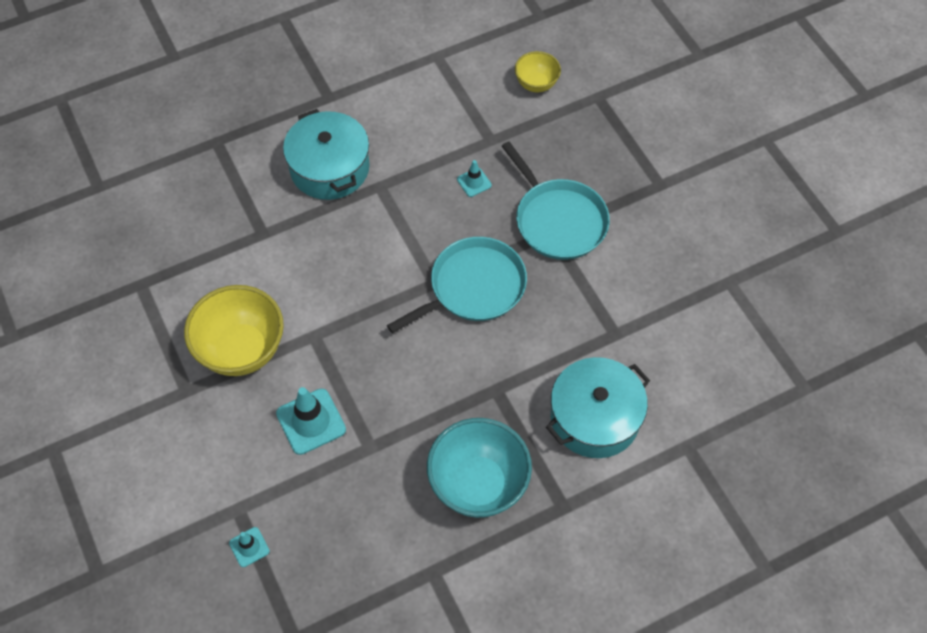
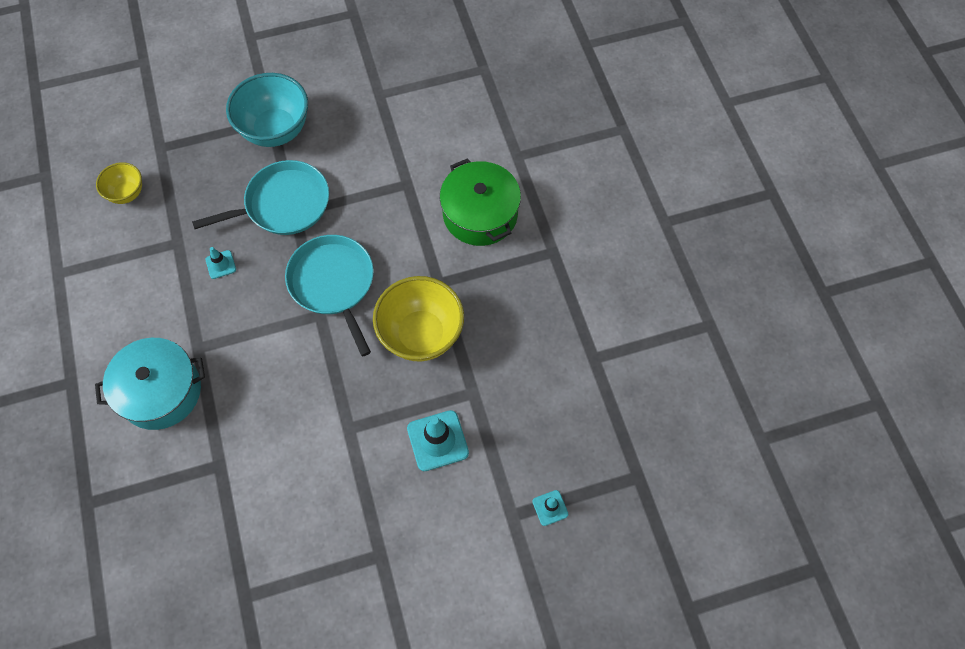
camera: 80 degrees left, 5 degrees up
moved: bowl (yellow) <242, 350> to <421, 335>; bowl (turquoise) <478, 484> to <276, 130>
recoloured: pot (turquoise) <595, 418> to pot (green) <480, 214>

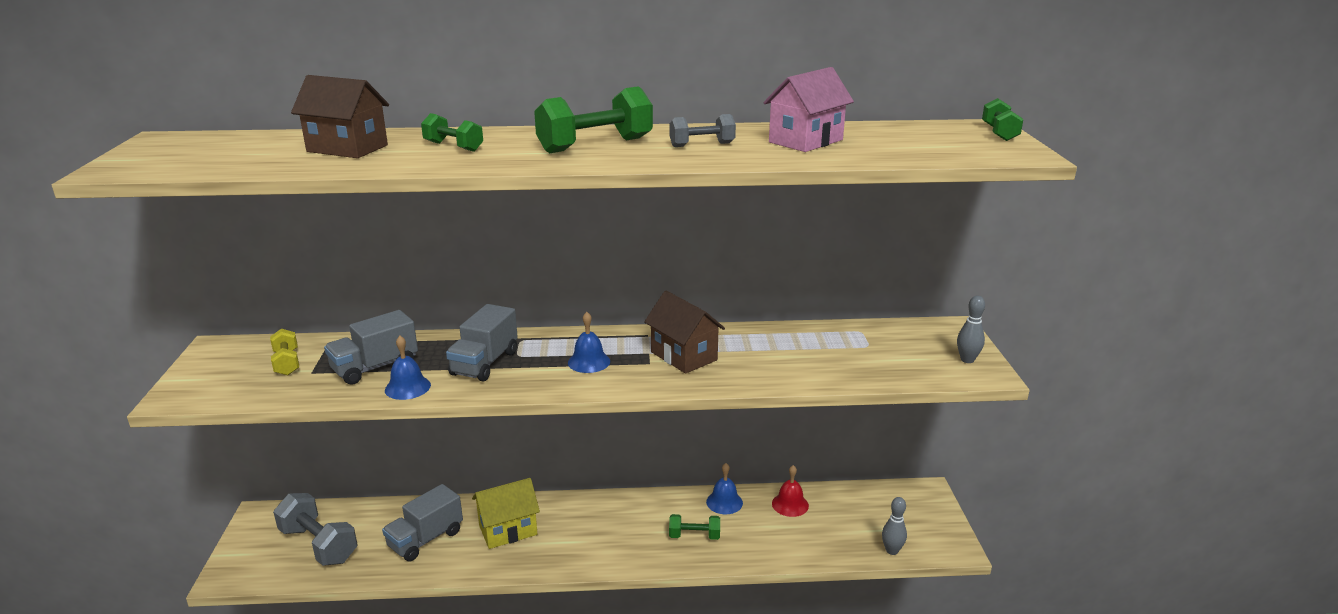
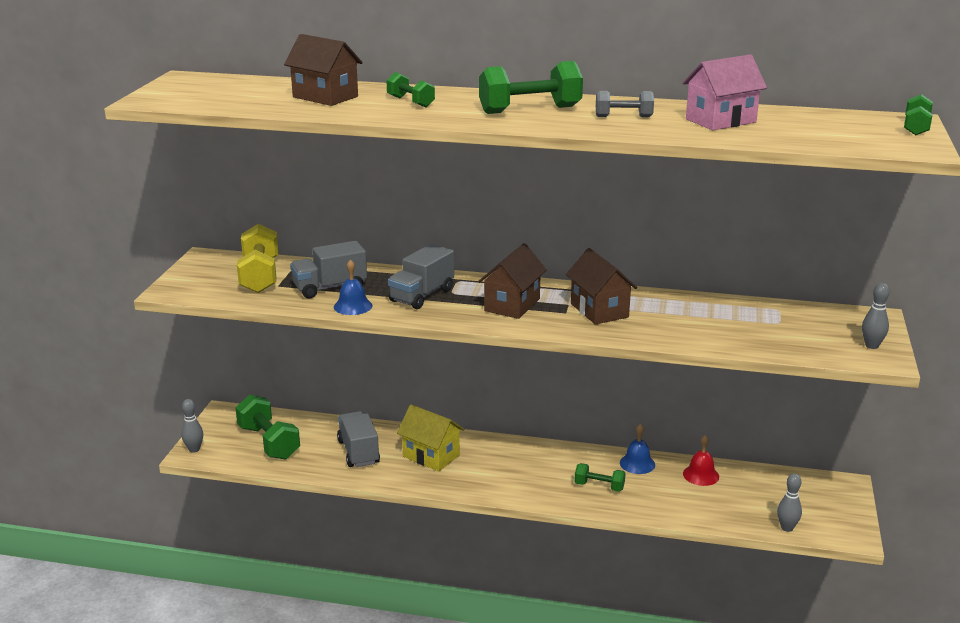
camera: 15 degrees right, 0 degrees up
added: bowling pin (grey) <194, 449>
replaced: bell (blue) <589, 362> to house (brown) <512, 305>
recoloured: dumbbell (grey) <319, 545> to dumbbell (green) <269, 442>
turned: truck (grey) <425, 539> = <358, 452> 105 degrees clockwise; house (yellow) <508, 530> = <431, 456> 45 degrees clockwise
resized: dumbbell (yellow) <287, 363> = <260, 276> x1.77

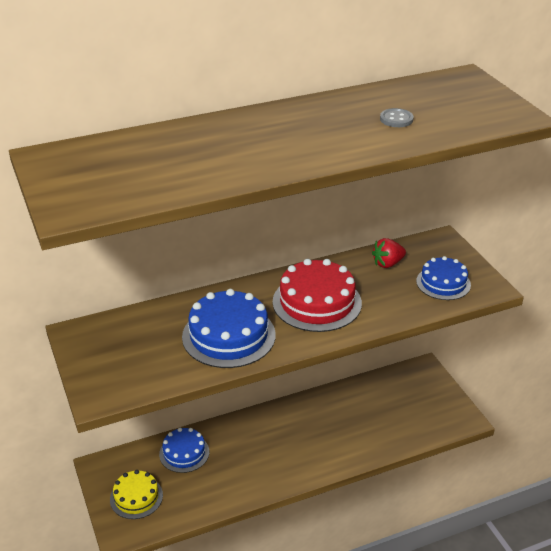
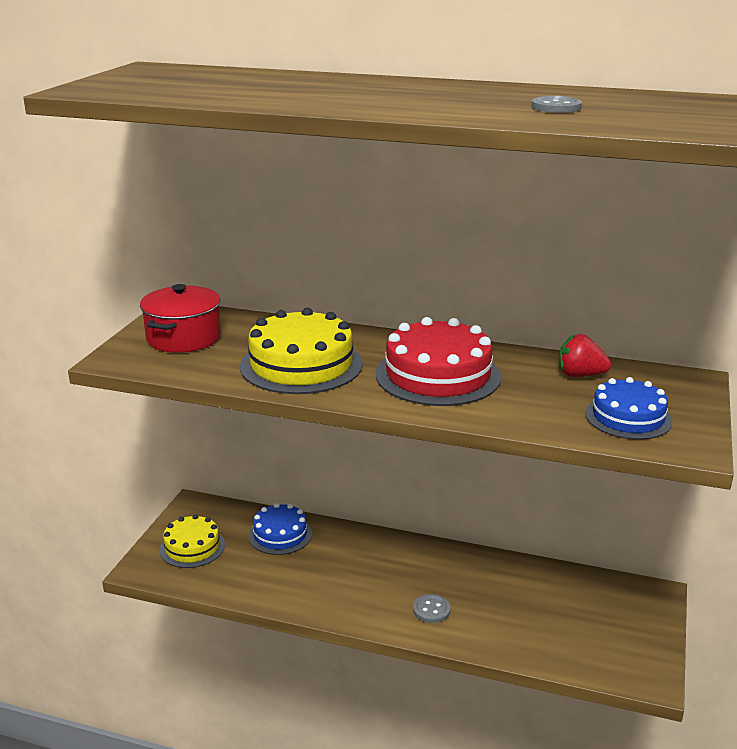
camera: 40 degrees right, 10 degrees down
added: pot (red) <184, 338>; button (grey) <431, 610>
recoloured: cake (blue) <229, 336> to cake (yellow) <301, 365>

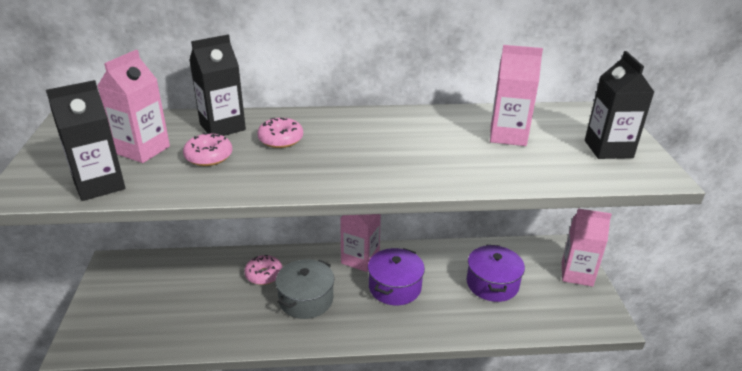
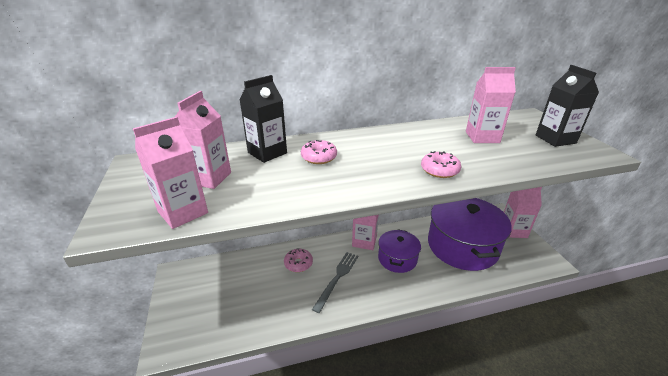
camera: 10 degrees left, 0 degrees up
moved: donut (pink) <209, 157> to <439, 170>
replaced: pot (grey) <306, 299> to fork (grey) <337, 278>
recoloured: carton (black) <99, 185> to carton (pink) <183, 212>
resized: pot (purple) <492, 284> = <462, 246> x1.85

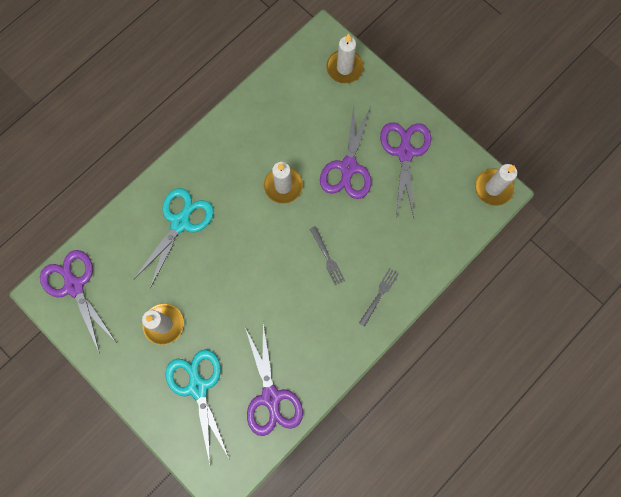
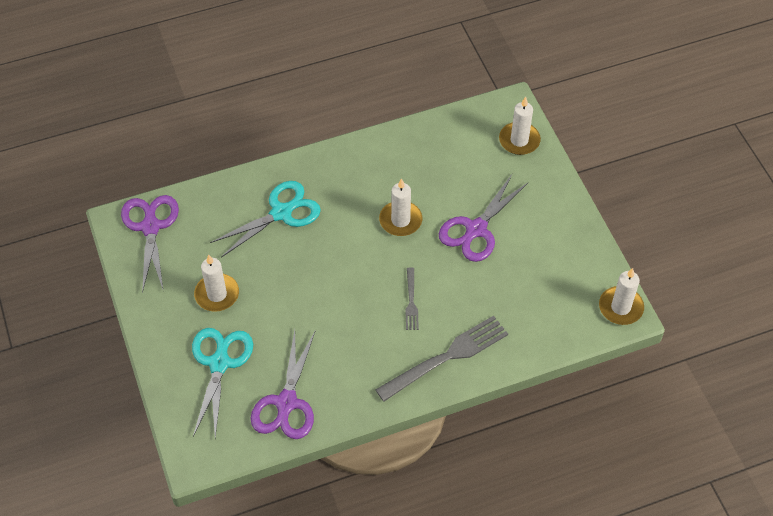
camera: 25 degrees right, 20 degrees down
removed: scissors (purple) <405, 153>
resized: fork (grey) <379, 294> = <447, 356> x2.01

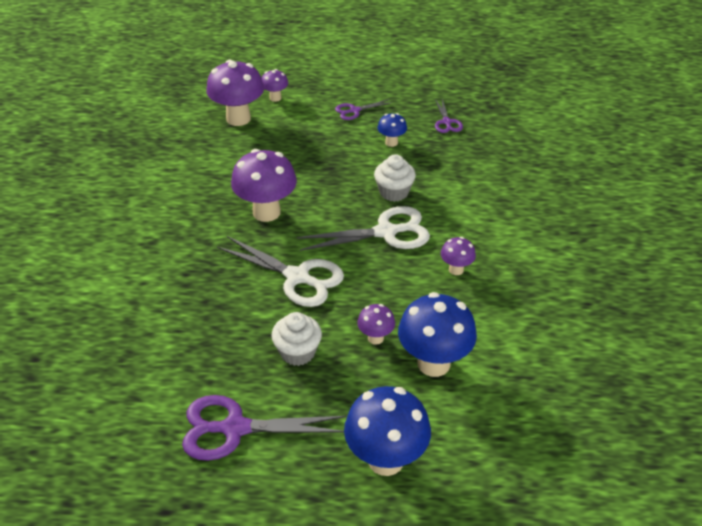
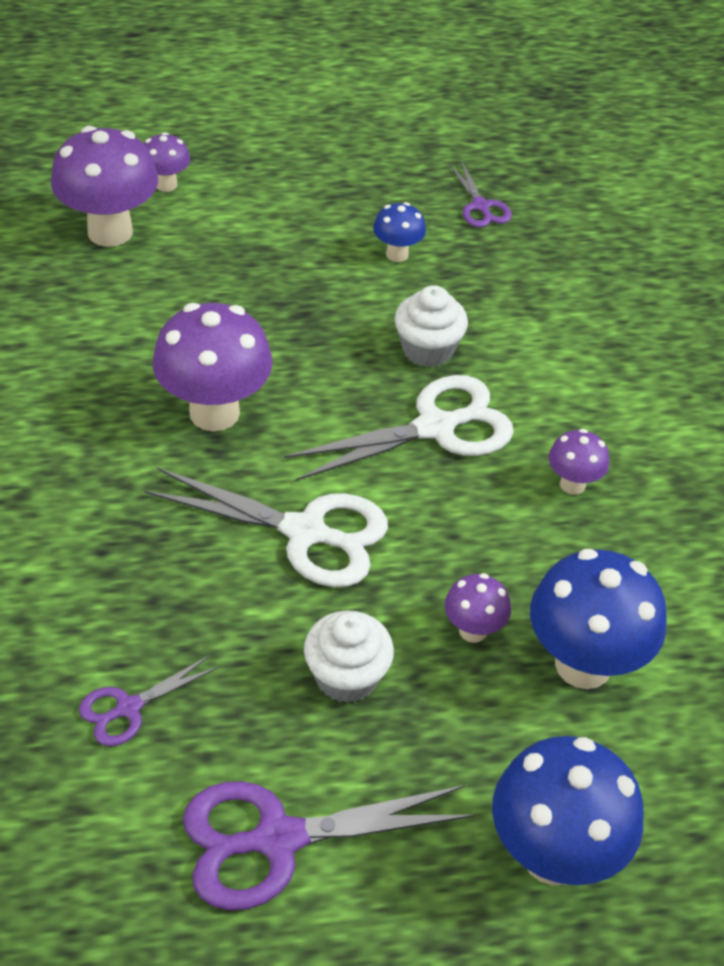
camera: 15 degrees left, 5 degrees up
moved: scissors (purple) <354, 111> to <128, 708>

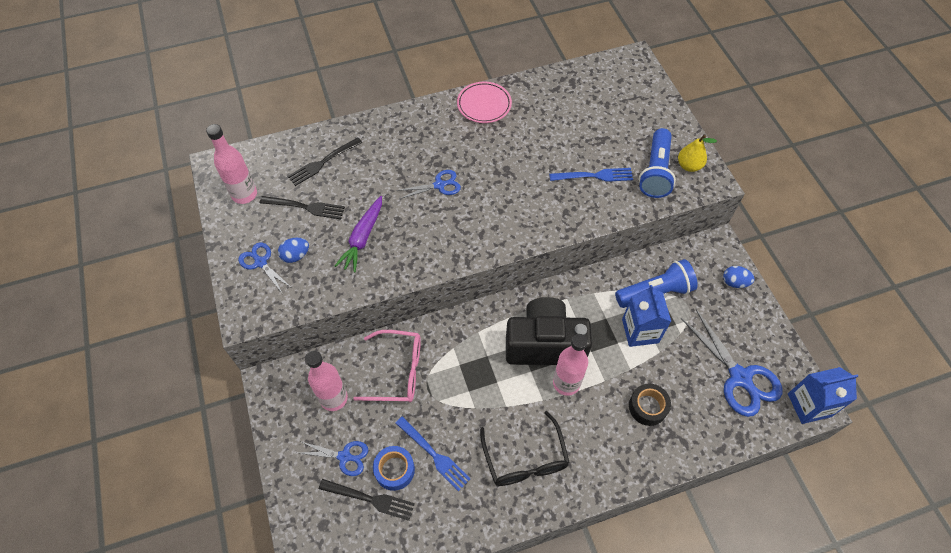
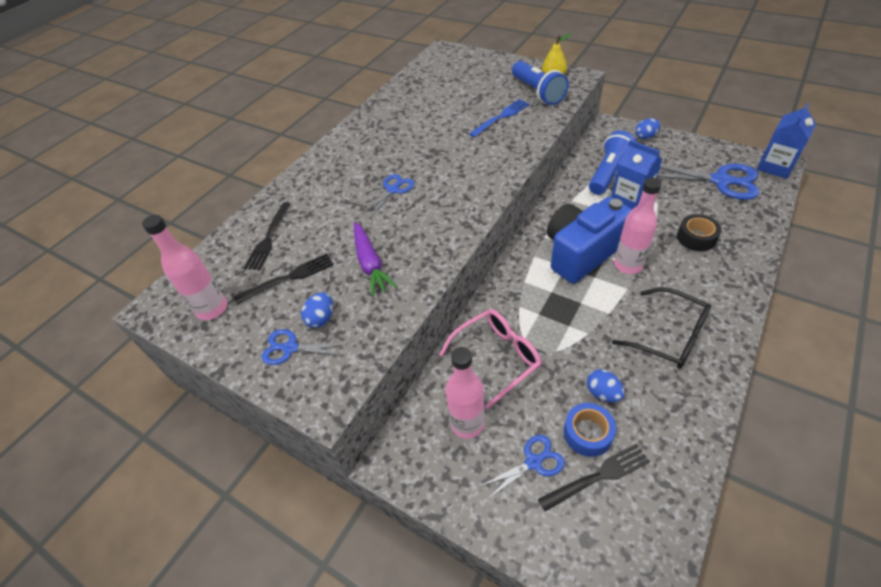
camera: 35 degrees left, 10 degrees down
removed: plate (pink) <484, 105>
replaced: fork (blue) <434, 455> to egg (blue) <602, 393>
recoloured: camera (black) <545, 344> to camera (blue) <581, 253>

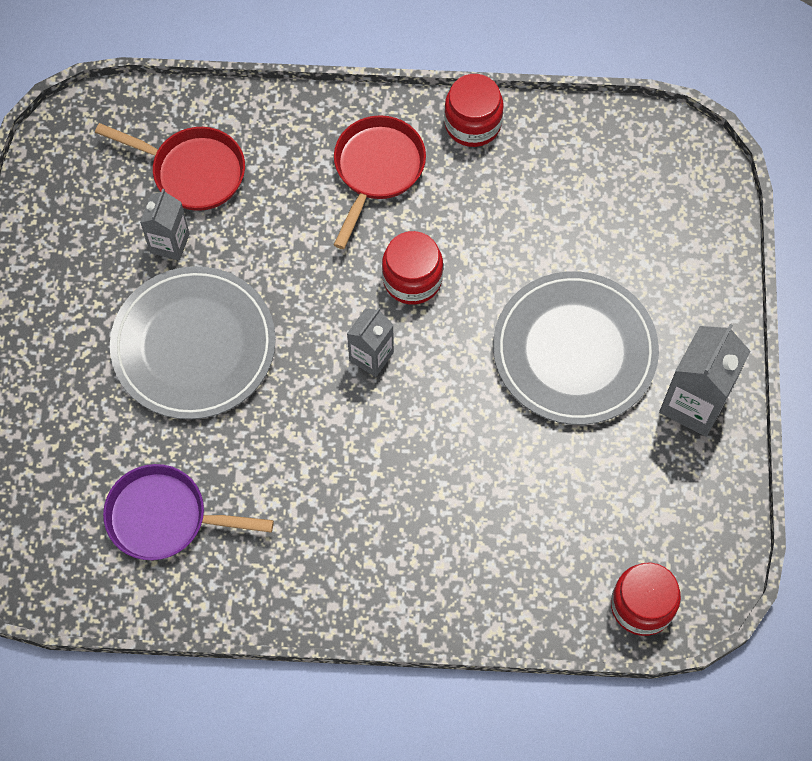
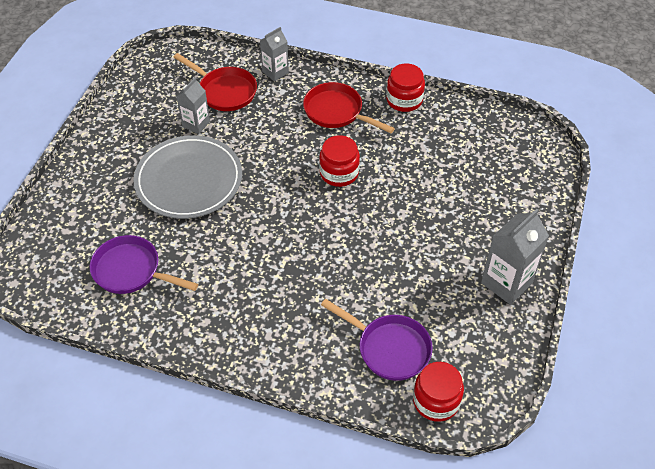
camera: 15 degrees right, 15 degrees down
removed: plate (grey) <574, 351>
added: pan (purple) <389, 348>
moved: carton (grey) <371, 356> to <275, 72>
turned: pan (red) <377, 170> = <336, 112> 90 degrees counterclockwise

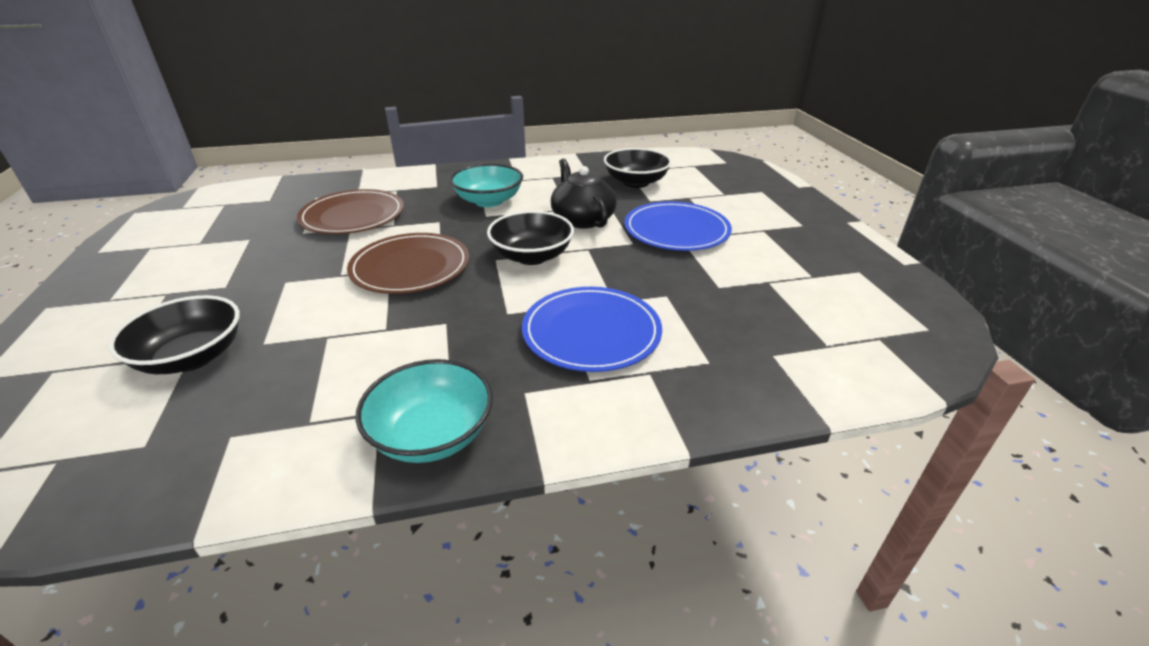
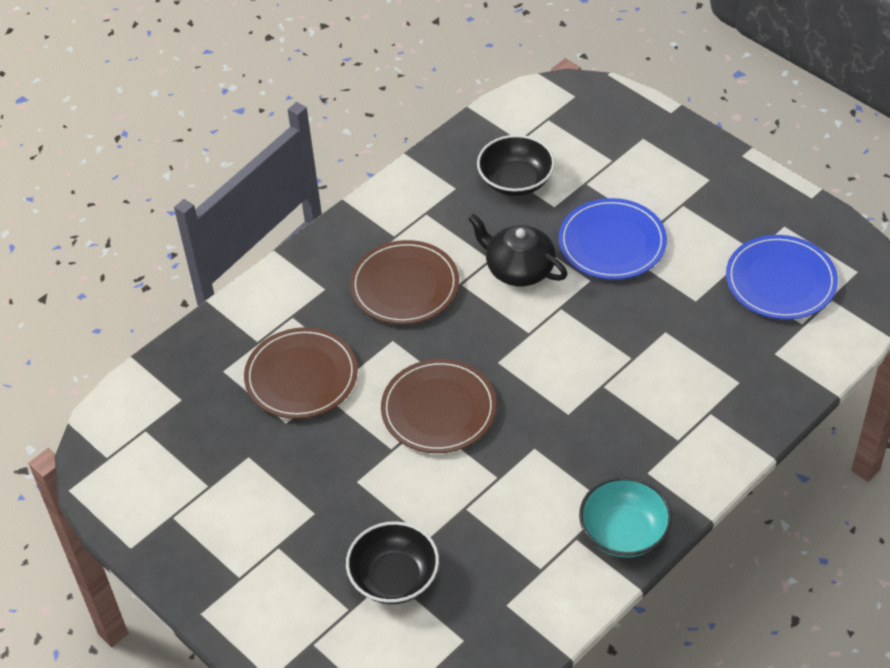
camera: 30 degrees left, 15 degrees up
removed: bowl (black) <531, 256>
moved: plate (blue) <591, 332> to <780, 281>
replaced: bowl (turquoise) <488, 201> to plate (brown) <404, 286>

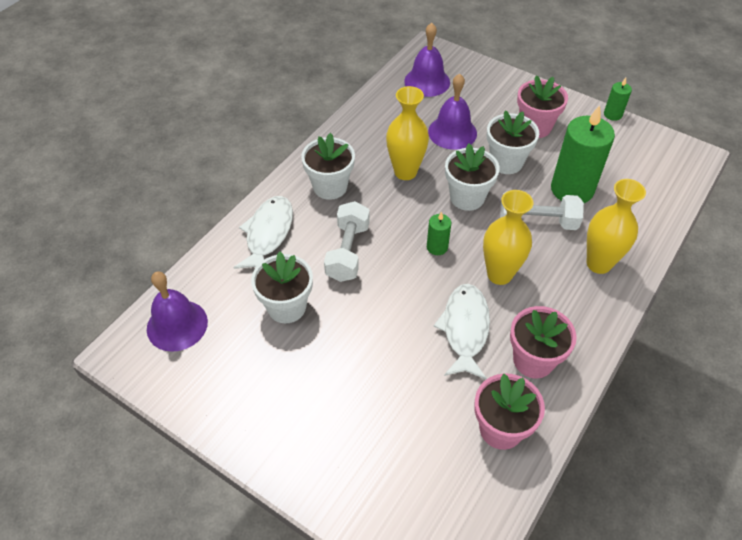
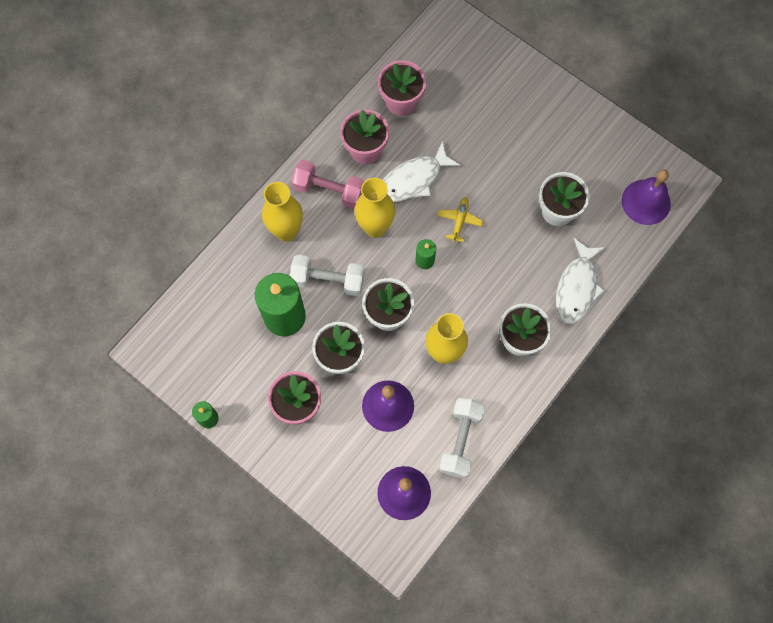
camera: 175 degrees left, 20 degrees up
added: dumbbell (pink) <329, 191>; plane (yellow) <459, 221>
moved: dumbbell (white) <347, 252> to <460, 440>
turned: fish (white) <465, 329> = <413, 179> 45 degrees clockwise

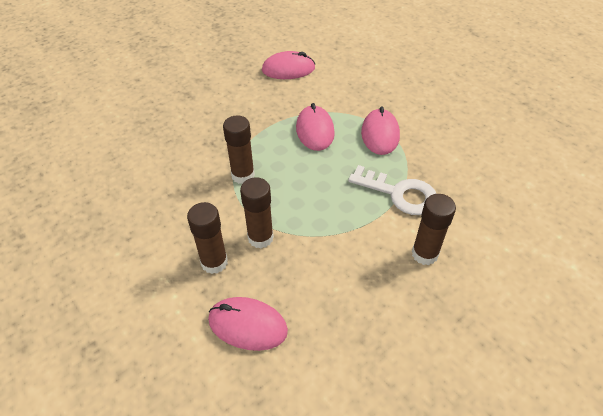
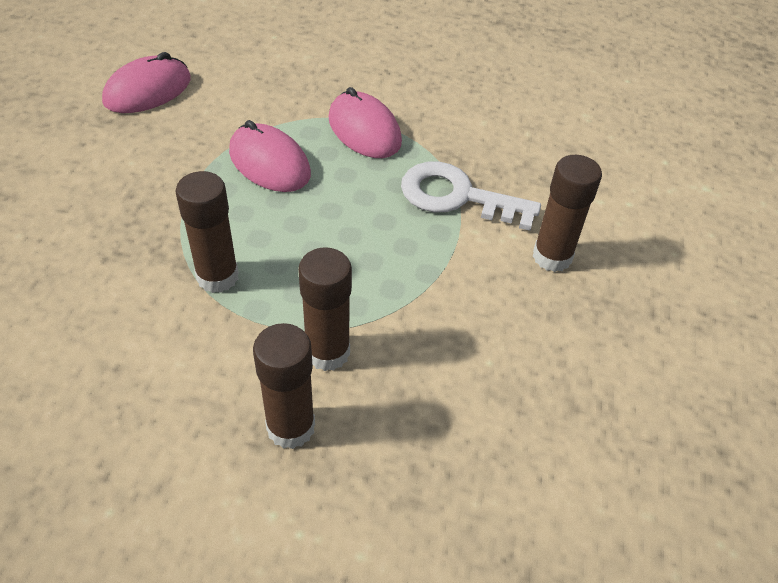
camera: 40 degrees left, 0 degrees up
removed: mouse (pink) <247, 325>
turned: key (white) <399, 193> = <457, 196> 150 degrees counterclockwise

